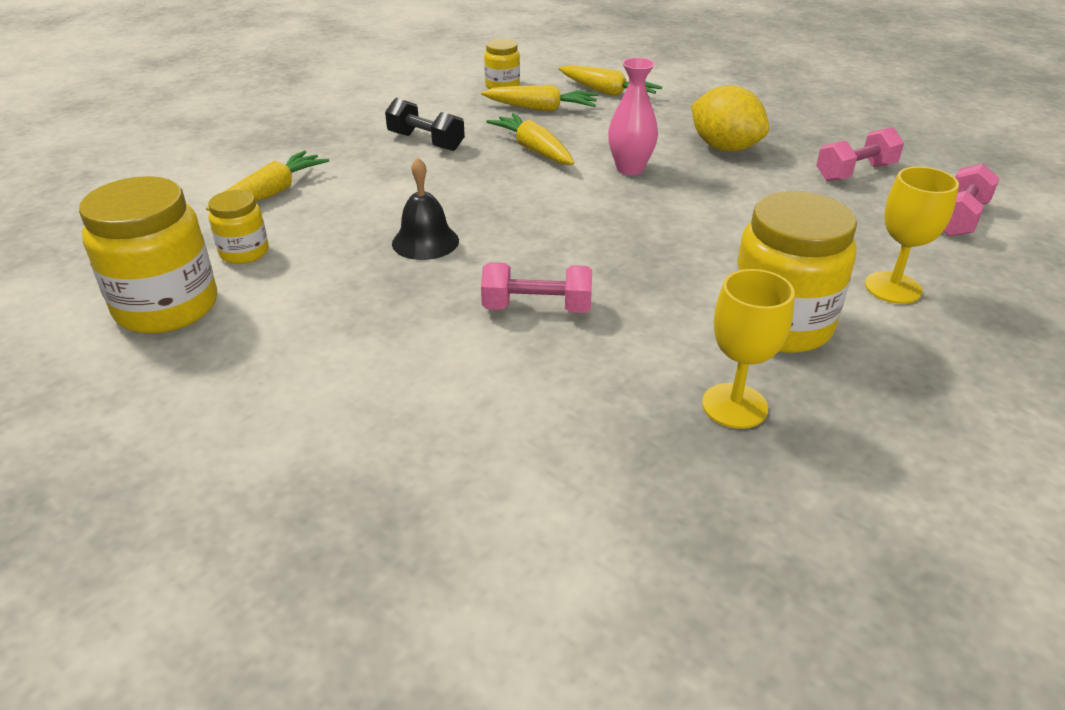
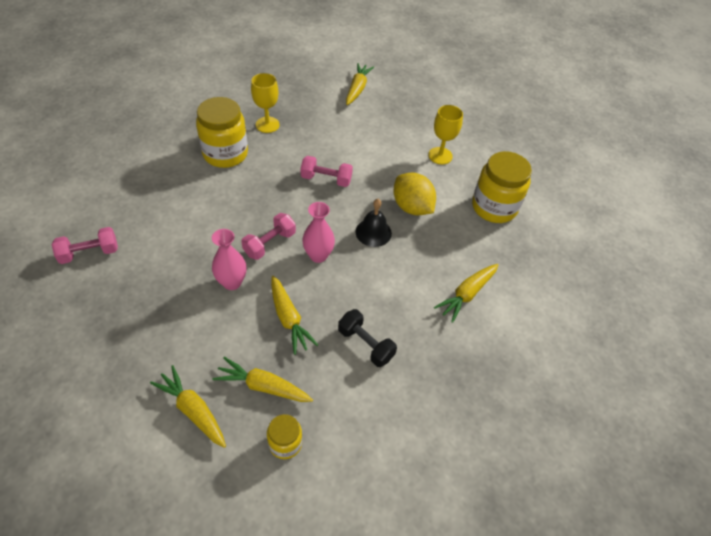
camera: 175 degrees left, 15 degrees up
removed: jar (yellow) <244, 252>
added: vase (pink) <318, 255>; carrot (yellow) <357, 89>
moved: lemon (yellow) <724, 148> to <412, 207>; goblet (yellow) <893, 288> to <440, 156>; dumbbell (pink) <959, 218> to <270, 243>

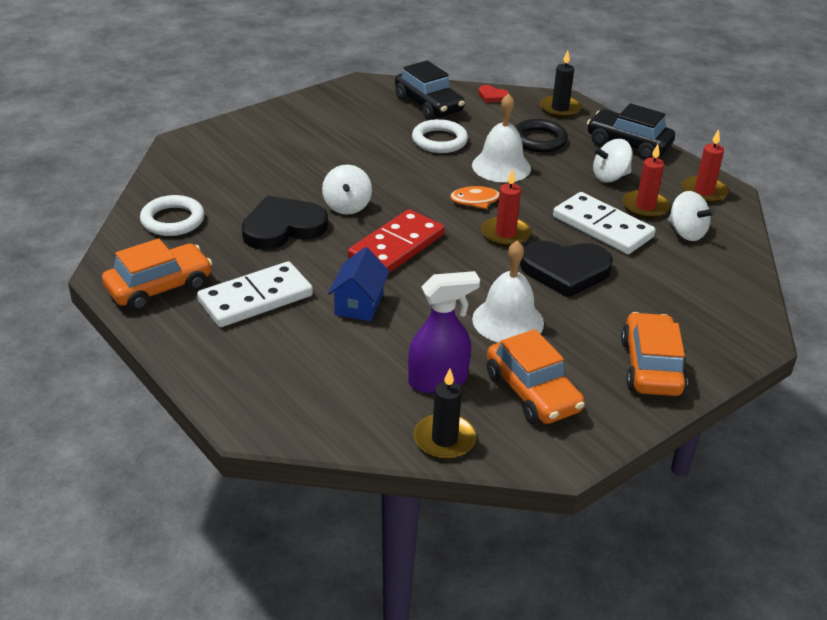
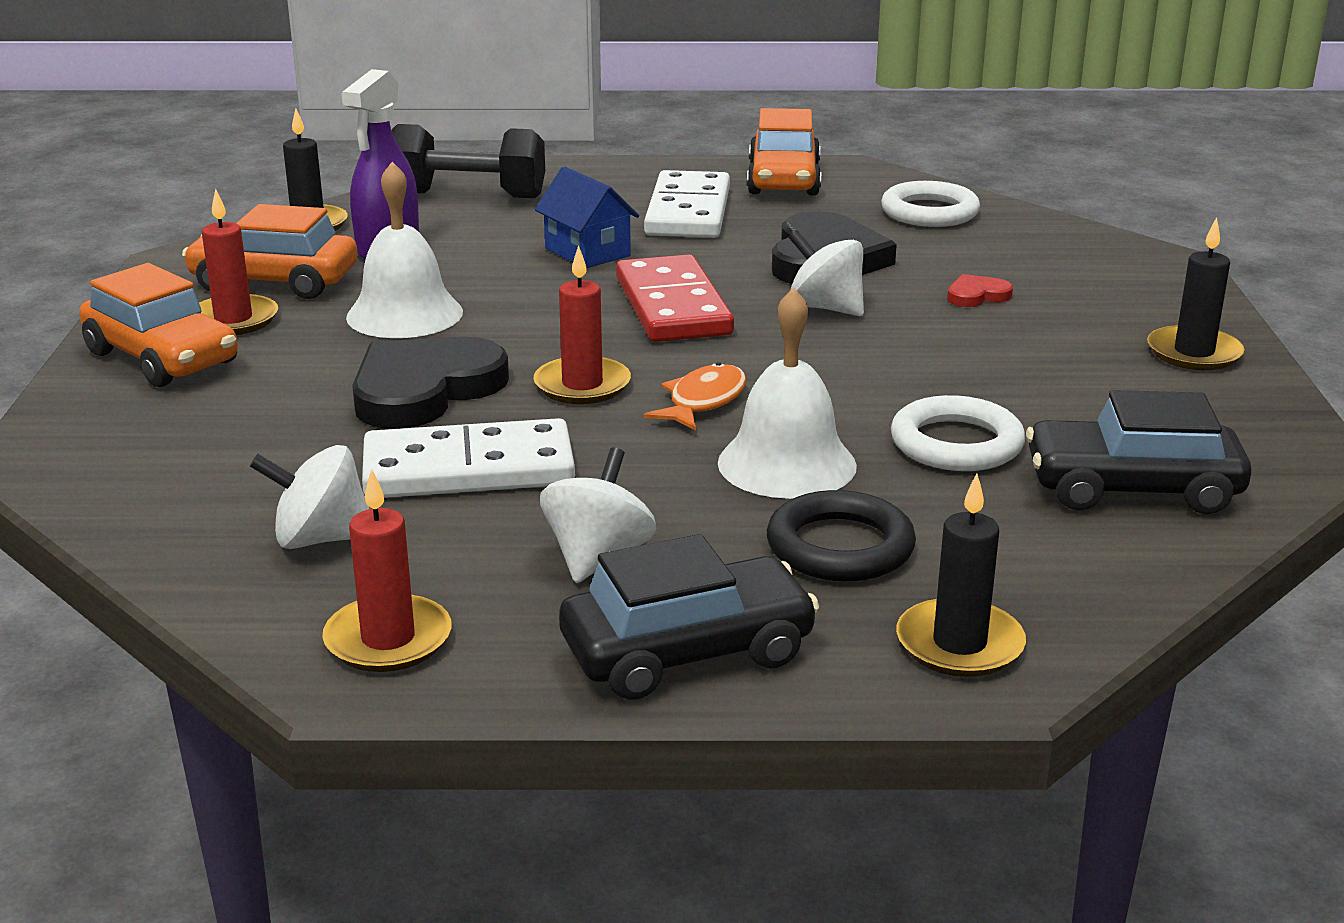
camera: 130 degrees right, 10 degrees down
added: dumbbell (black) <468, 195>; candle (black) <1194, 353>
moved: heart (red) <492, 96> to <977, 295>; candle (red) <645, 207> to <233, 320>

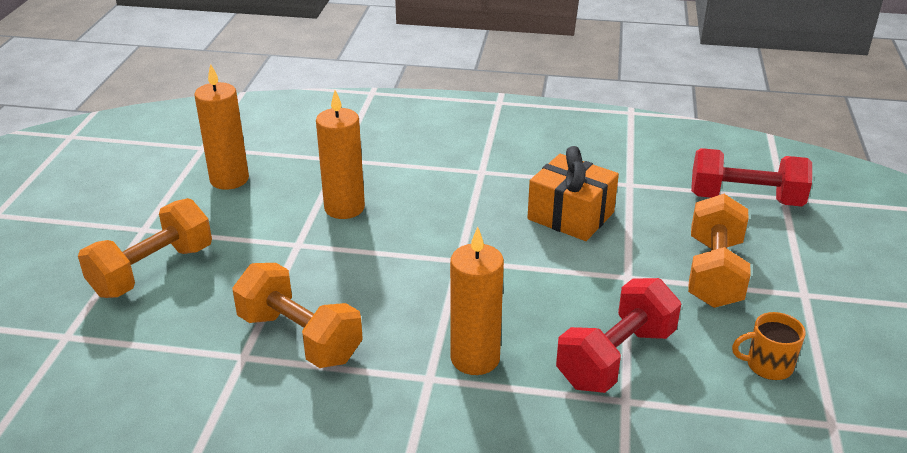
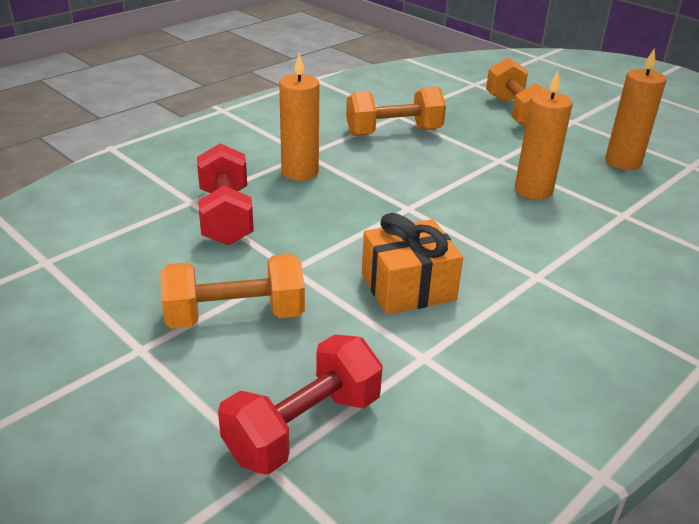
camera: 125 degrees right, 0 degrees up
removed: mug (orange) <768, 365>
turned: dumbbell (orange) <714, 273> = <235, 316> 60 degrees counterclockwise

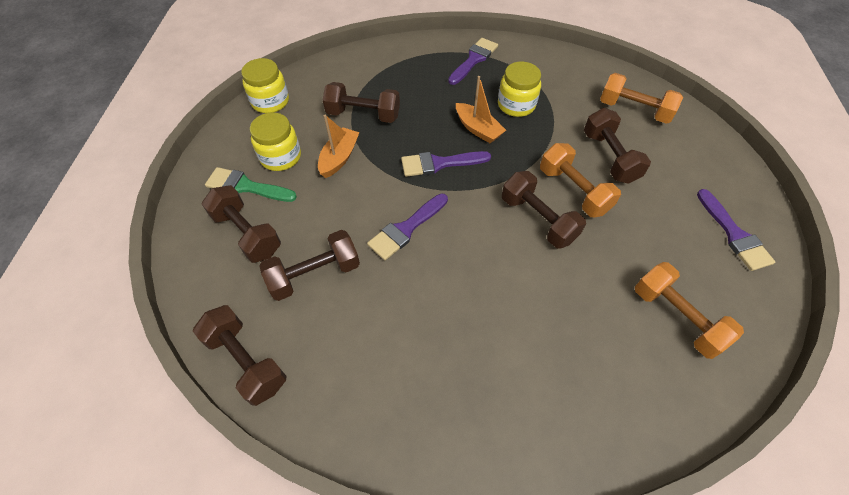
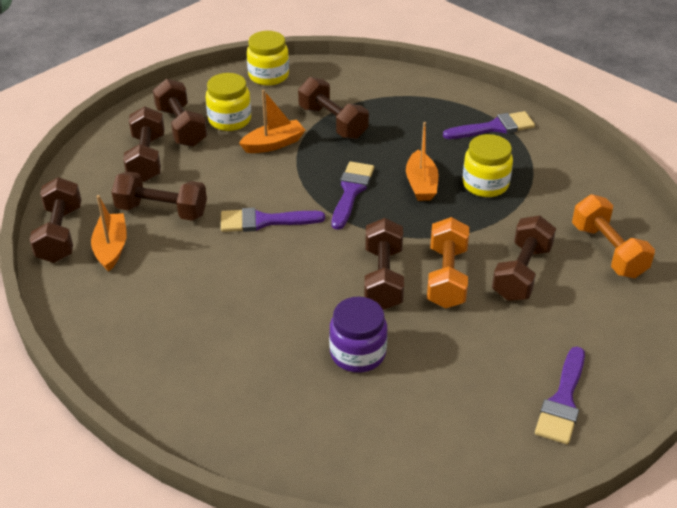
camera: 40 degrees right, 15 degrees down
removed: dumbbell (orange) <676, 317>
added: boat (orange) <111, 248>; jar (purple) <357, 353>
replaced: brush (green) <246, 186> to dumbbell (brown) <181, 127>
turned: brush (purple) <439, 163> = <351, 191> 75 degrees clockwise

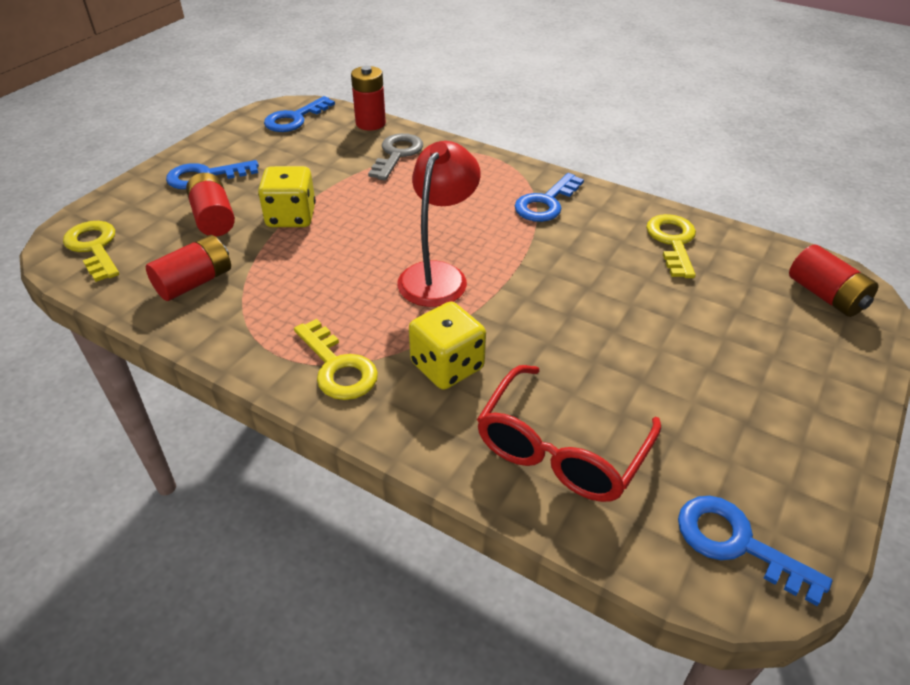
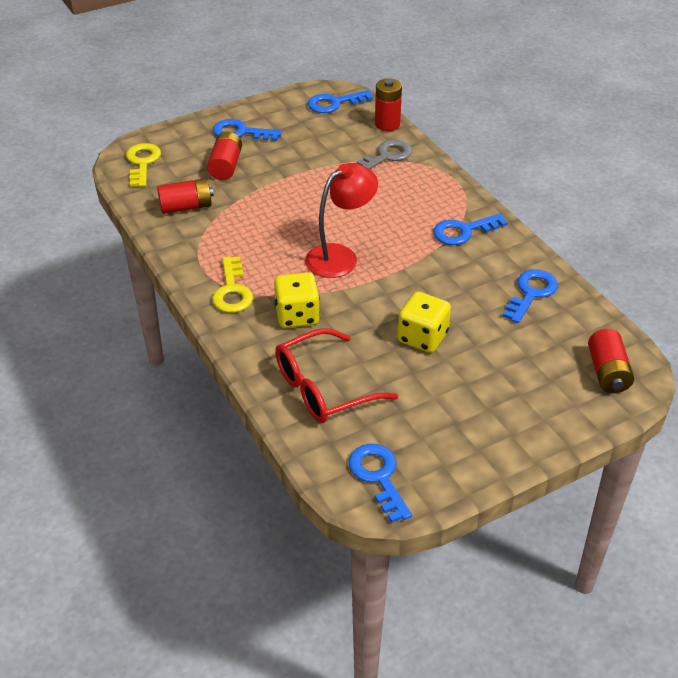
camera: 30 degrees right, 0 degrees up
moved: dice (yellow) <291, 217> to <422, 337>
recoloured: key (yellow) <672, 242> to key (blue) <531, 293>

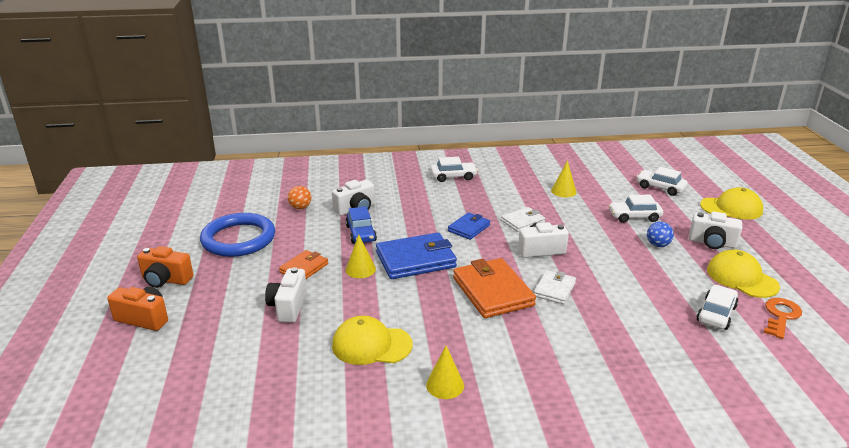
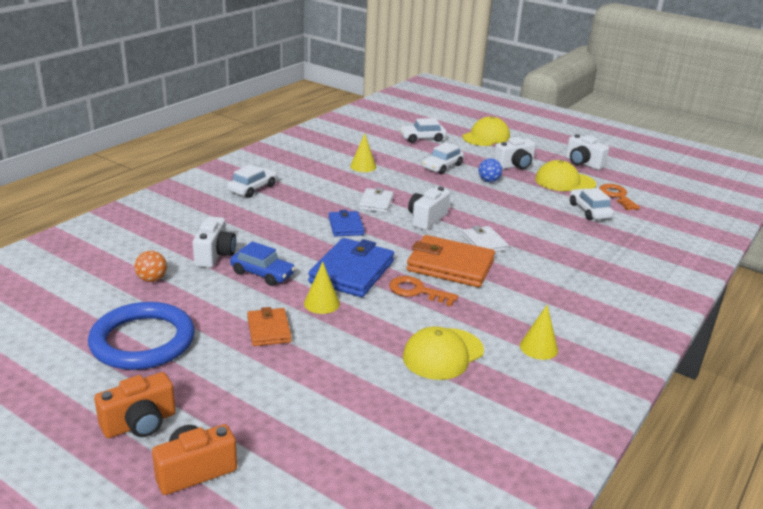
camera: 50 degrees left, 0 degrees up
added: key (orange) <417, 291>
moved: camera (white) <288, 307> to <583, 163>

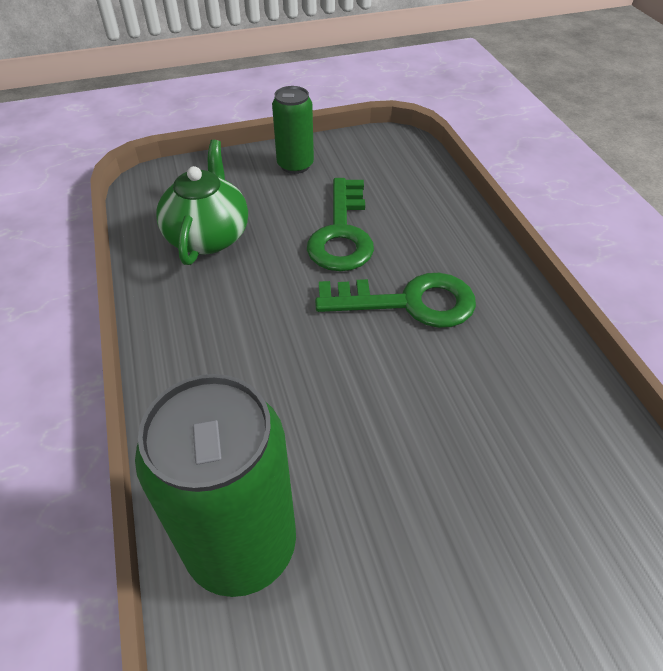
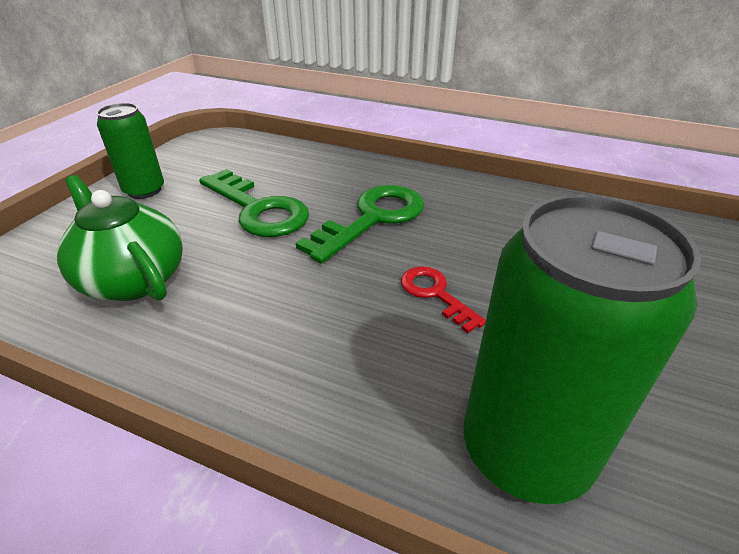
camera: 50 degrees left, 10 degrees down
added: key (red) <435, 294>

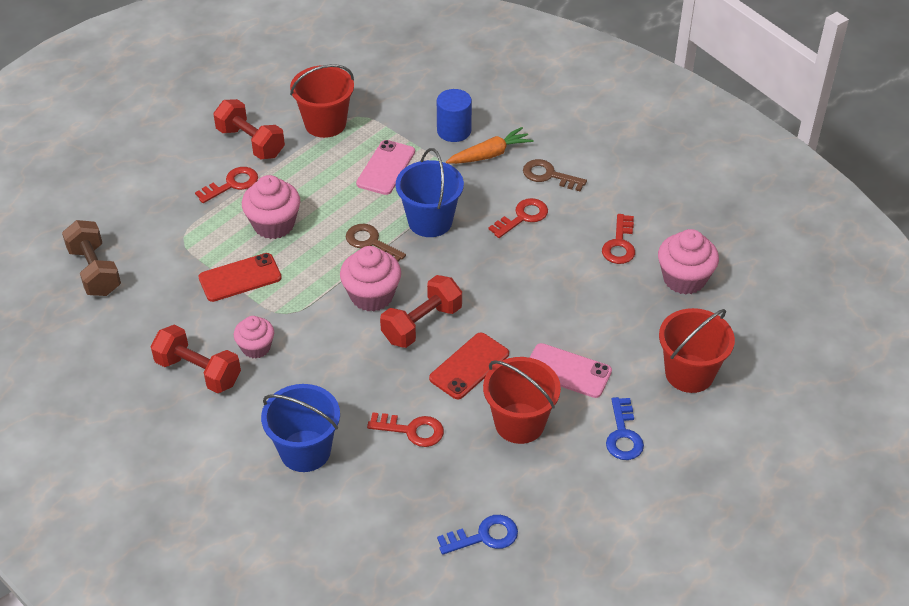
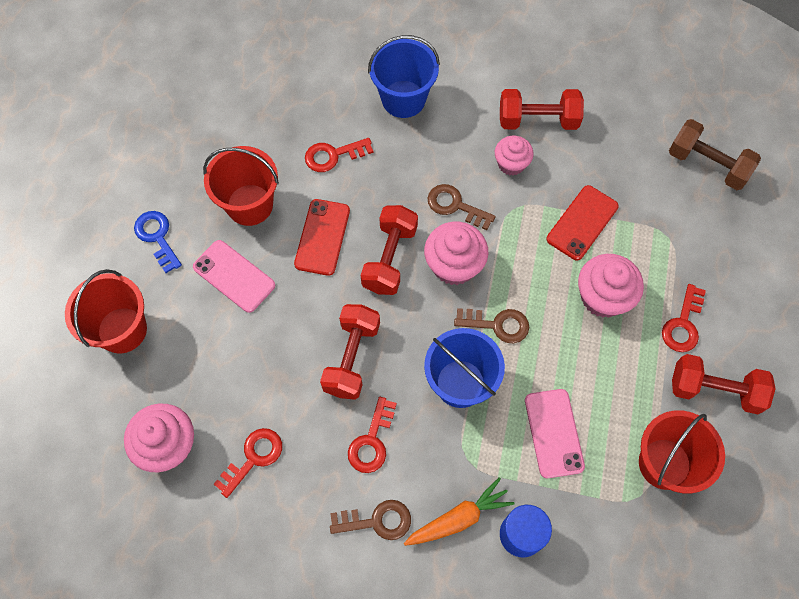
camera: 150 degrees right, 20 degrees up
removed: key (blue) <484, 536>
added: dumbbell (red) <351, 358>; key (brown) <455, 206>
turned: carrot (orange) <490, 154> = <459, 518> 150 degrees counterclockwise; phone (pink) <567, 371> = <234, 276> 45 degrees clockwise; key (red) <619, 244> = <253, 458> 60 degrees clockwise

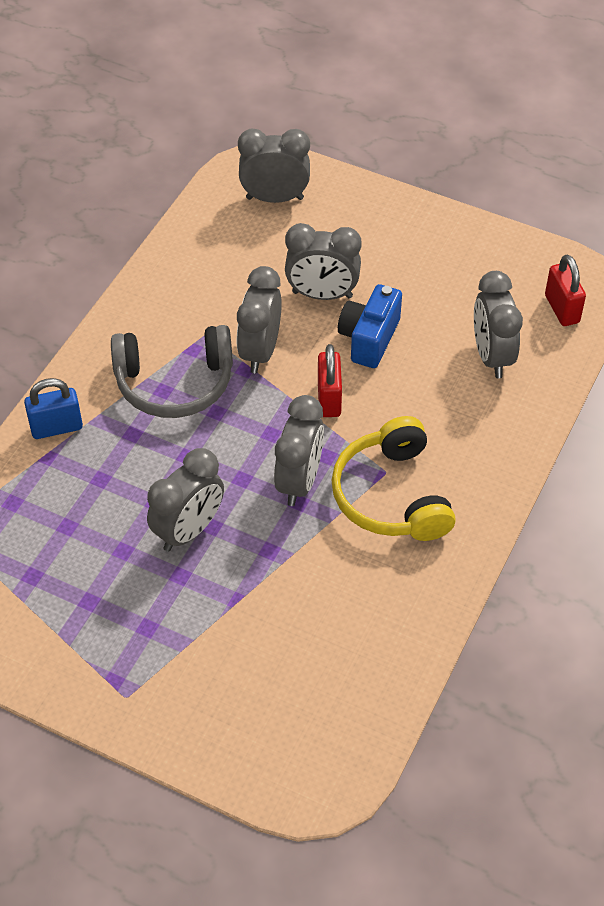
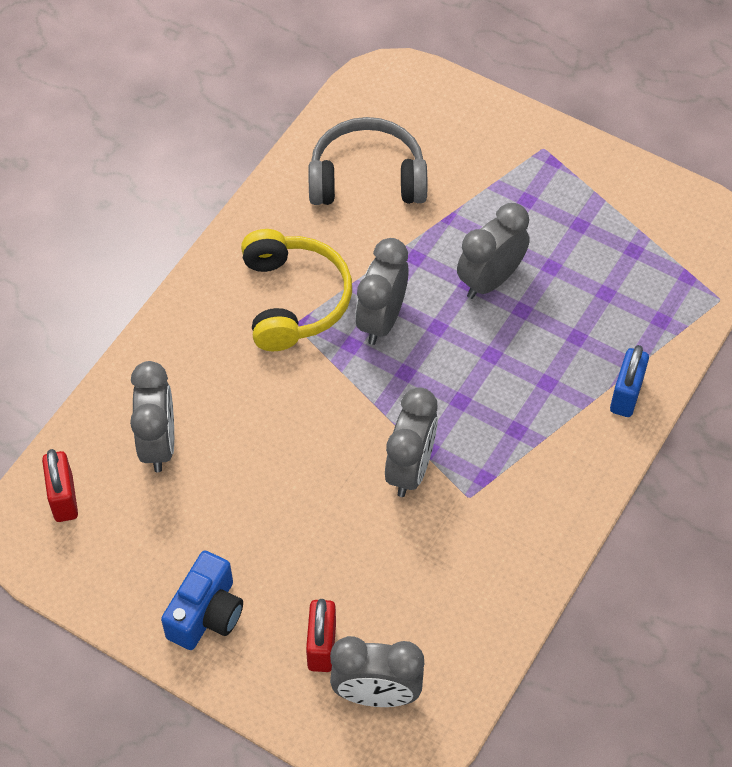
camera: 175 degrees left, 5 degrees up
removed: clock (grey) <322, 294>
moved: headphones (grey) <174, 383> to <367, 178>; padlock (red) <329, 399> to <322, 646>; camera (blue) <369, 338> to <206, 614>
turned: padlock (blue) <56, 427> = <626, 395> 60 degrees counterclockwise

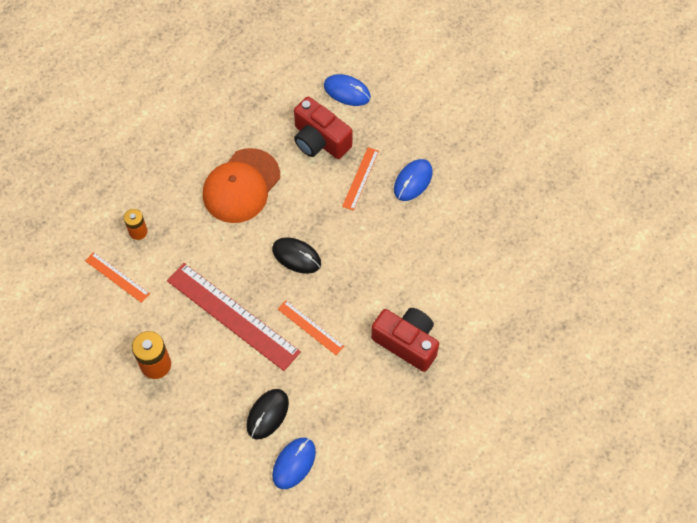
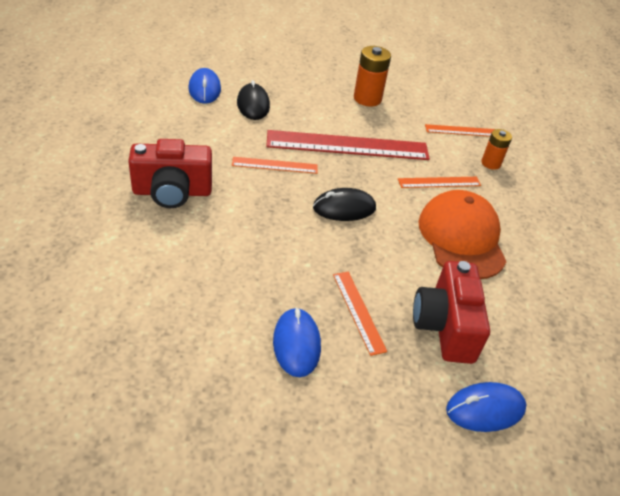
camera: 135 degrees right, 20 degrees down
added: ruler (orange) <439, 182>
turned: camera (red) <320, 140> = <445, 326> 90 degrees counterclockwise

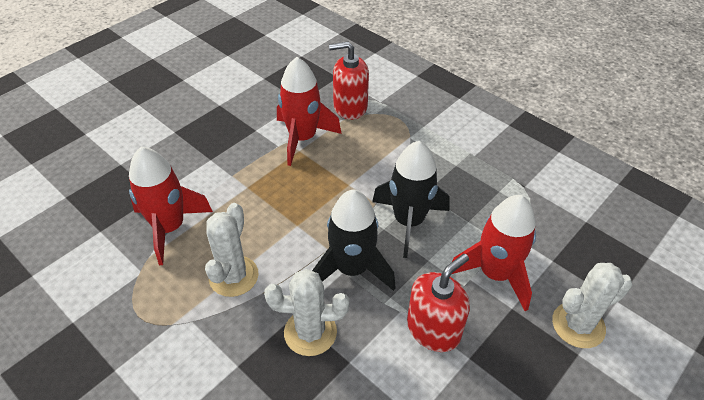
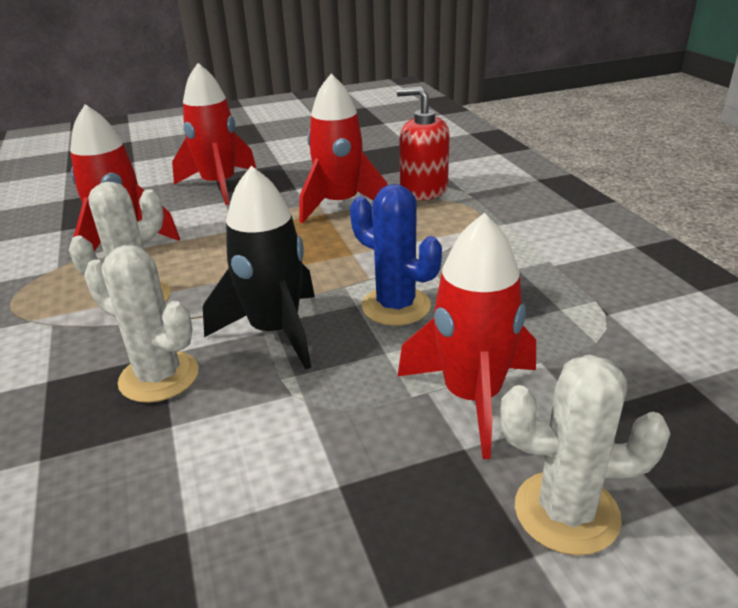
camera: 30 degrees right, 15 degrees down
removed: soap dispenser (red) <433, 329>
added: rocket (red) <219, 185>
replaced: rocket (black) <408, 221> to cactus (blue) <396, 306>

